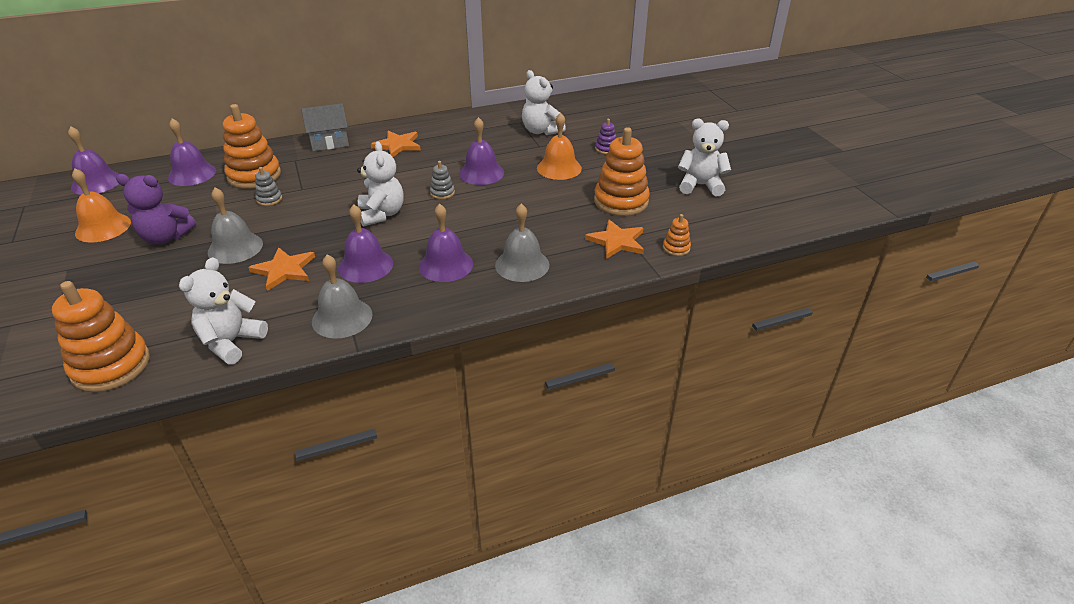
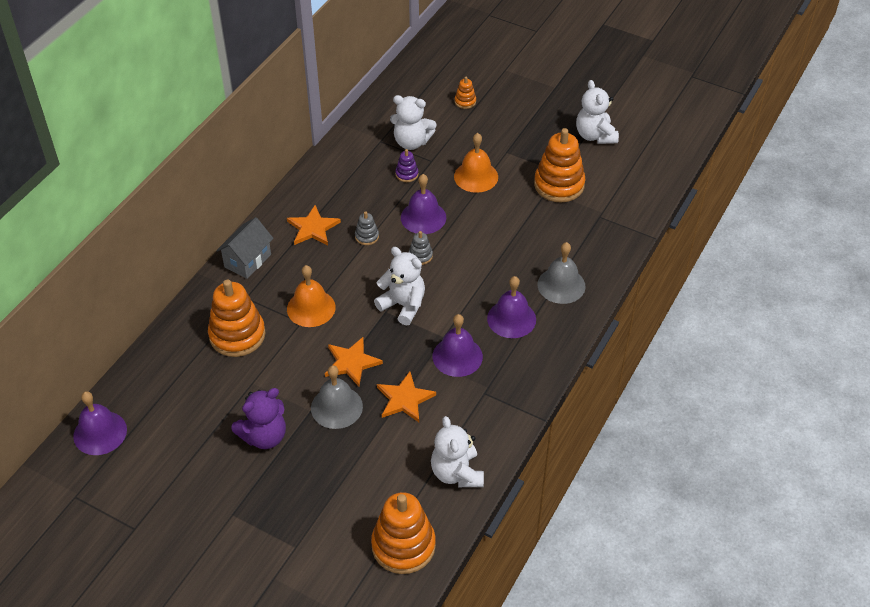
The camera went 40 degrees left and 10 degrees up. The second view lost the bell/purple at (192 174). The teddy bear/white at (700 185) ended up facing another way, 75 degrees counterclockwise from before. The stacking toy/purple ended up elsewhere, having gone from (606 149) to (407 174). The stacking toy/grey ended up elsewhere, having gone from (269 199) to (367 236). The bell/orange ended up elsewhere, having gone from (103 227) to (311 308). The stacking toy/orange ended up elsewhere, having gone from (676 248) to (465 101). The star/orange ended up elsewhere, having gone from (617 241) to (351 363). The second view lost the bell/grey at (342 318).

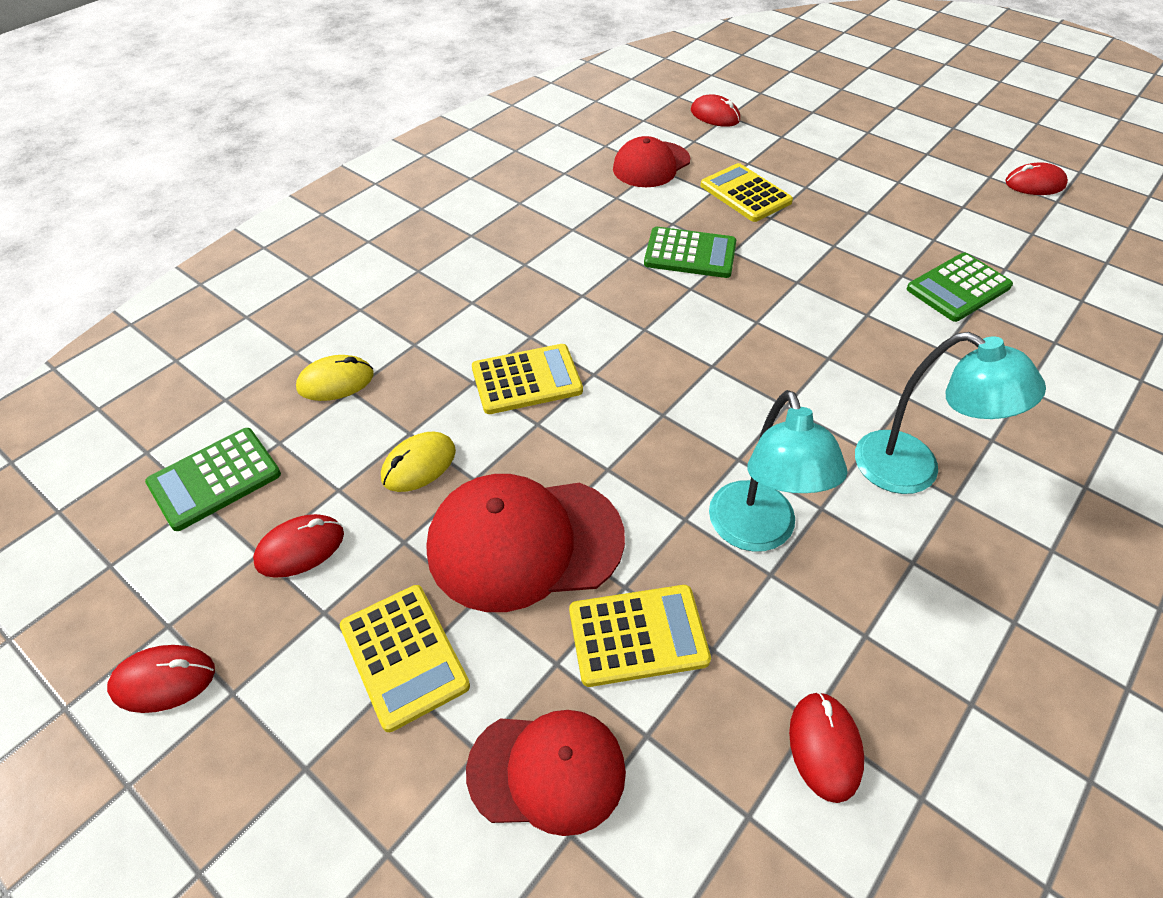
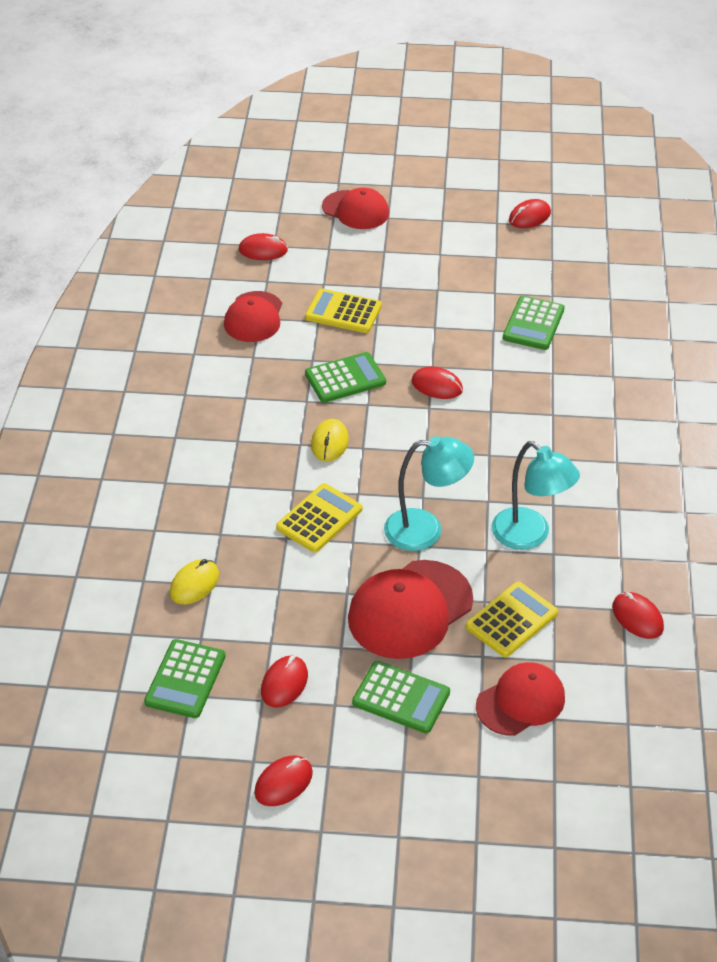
The camera went 35 degrees left and 5 degrees down. The lamp/turquoise ended up elsewhere, having gone from (913 470) to (426 530). The mouse/yellow ended up elsewhere, having gone from (418 464) to (329 443). What was the calculator/yellow at (404 656) turned into the calculator/green at (401 698). The second view gained the cap/red at (355 210). The second view gained the mouse/red at (437 386).

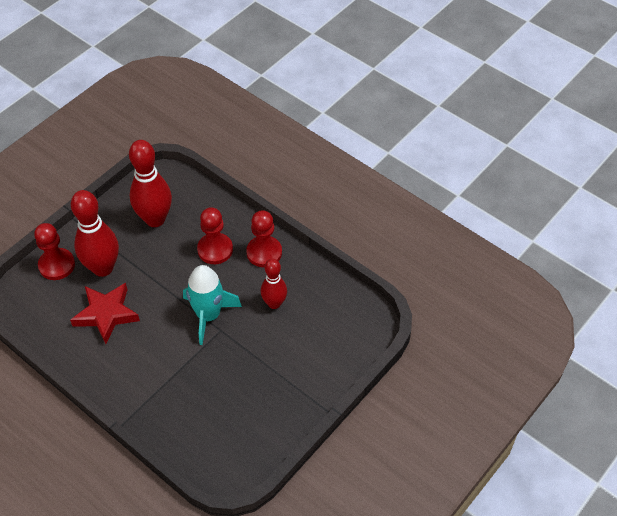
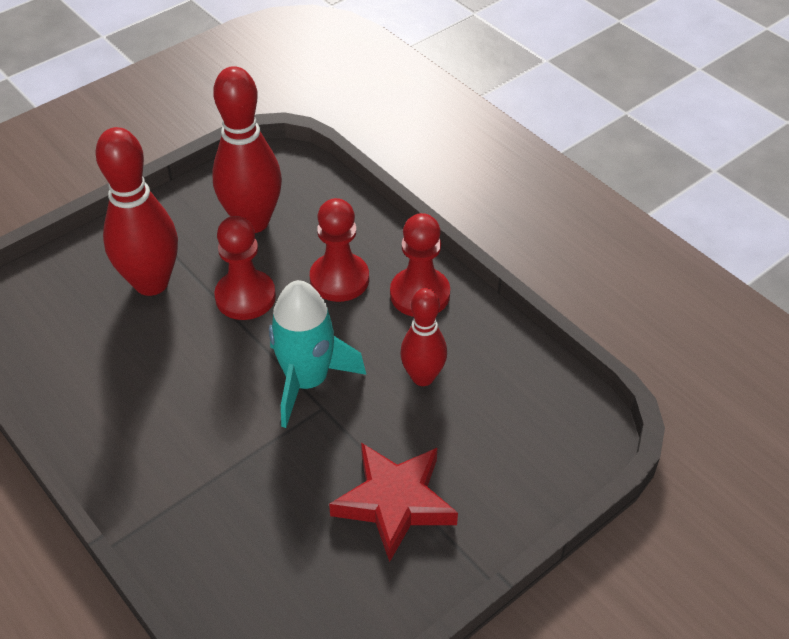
The camera went 10 degrees right and 5 degrees down. The pawn/red ended up elsewhere, having gone from (57 265) to (245 297). The star/red ended up elsewhere, having gone from (106 314) to (395 502).

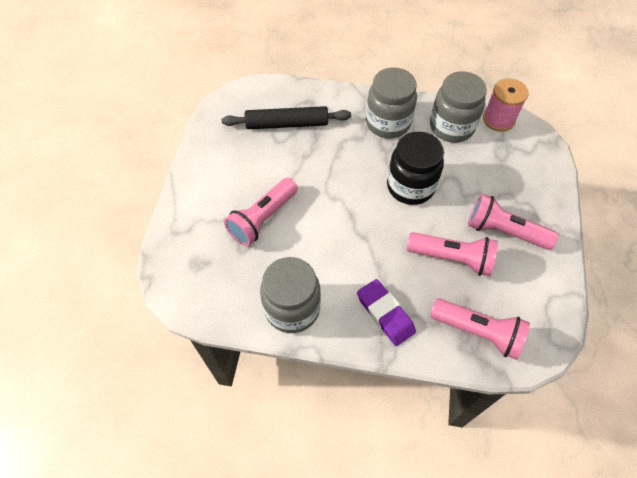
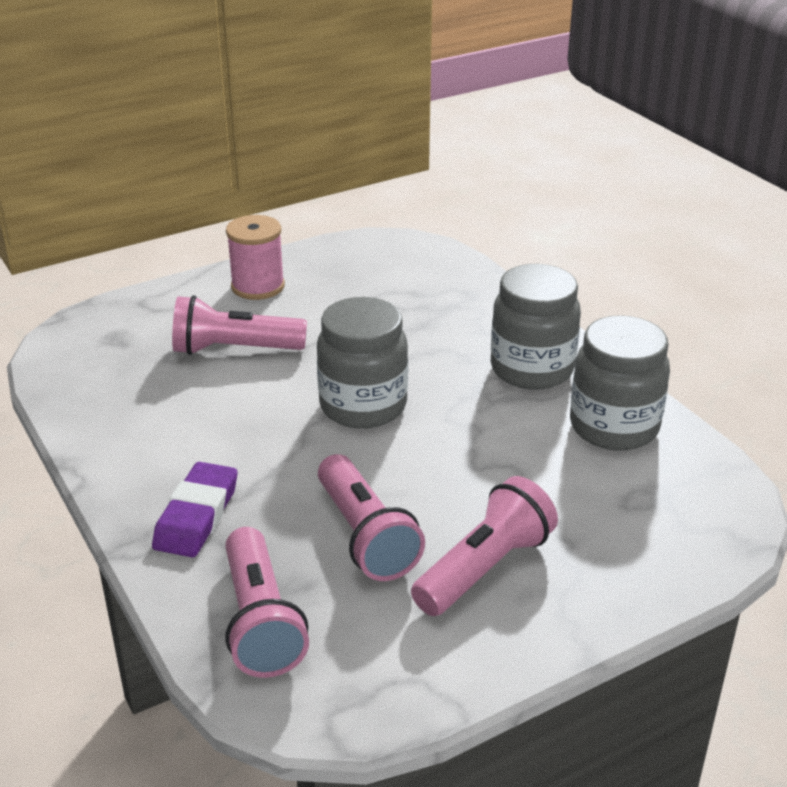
The camera went 50 degrees right and 25 degrees down. The spool/pink ended up elsewhere, having gone from (498 119) to (258 286). The second view lost the rolling pin/black at (287 124). The second view lost the jar/black at (410 186). The flashlight/pink at (504 231) ended up facing another way, 60 degrees clockwise from before. The jar/grey ended up elsewhere, having gone from (292 308) to (363 406).

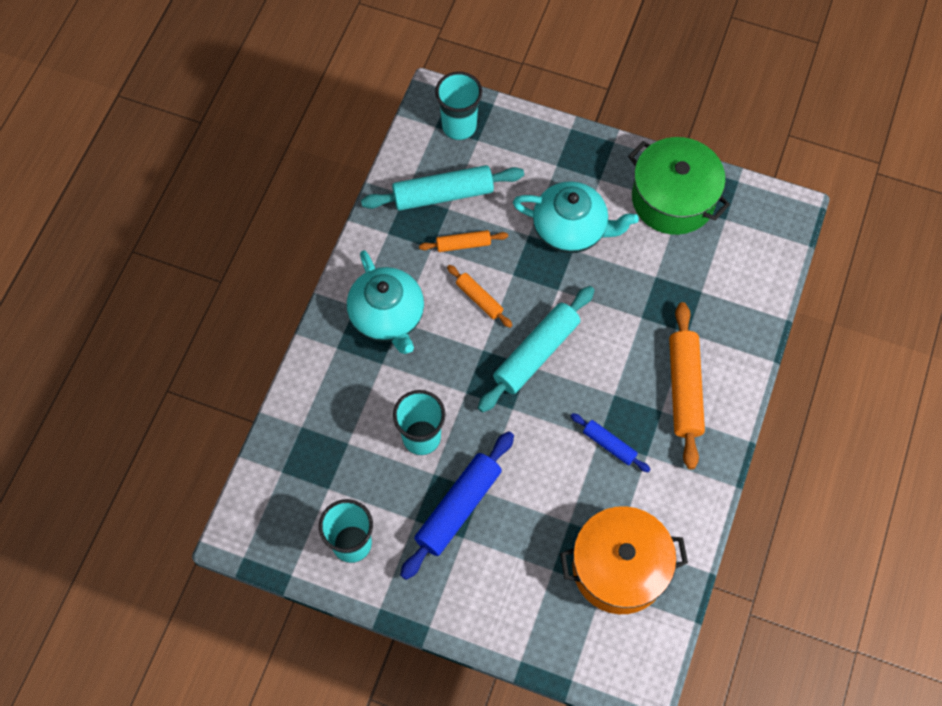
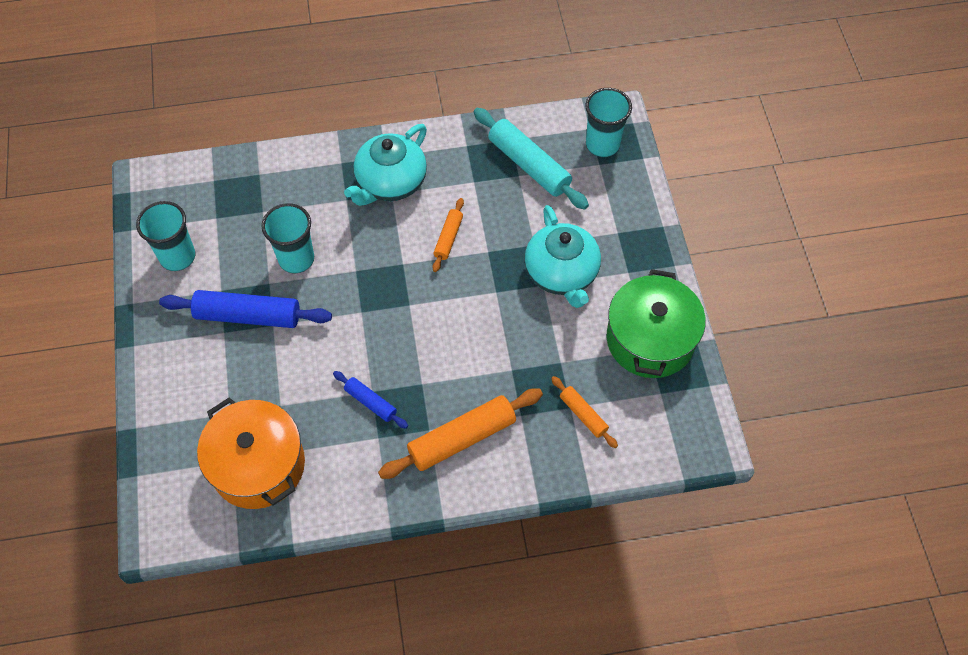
The camera went 60 degrees right and 5 degrees down. The rolling pin/orange ended up elsewhere, having gone from (463 244) to (583 414). The second view lost the rolling pin/turquoise at (536 353). The rolling pin/blue at (609 445) ended up facing another way, 60 degrees counterclockwise from before.

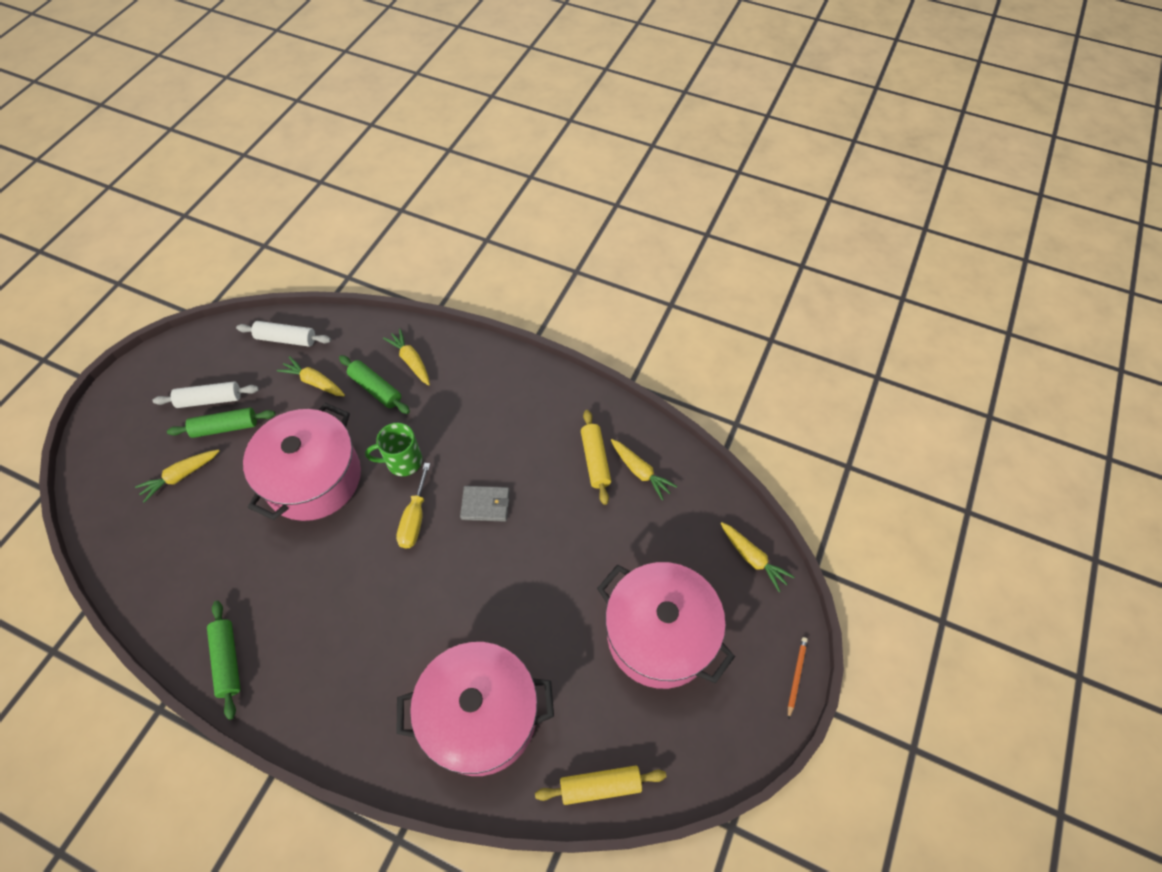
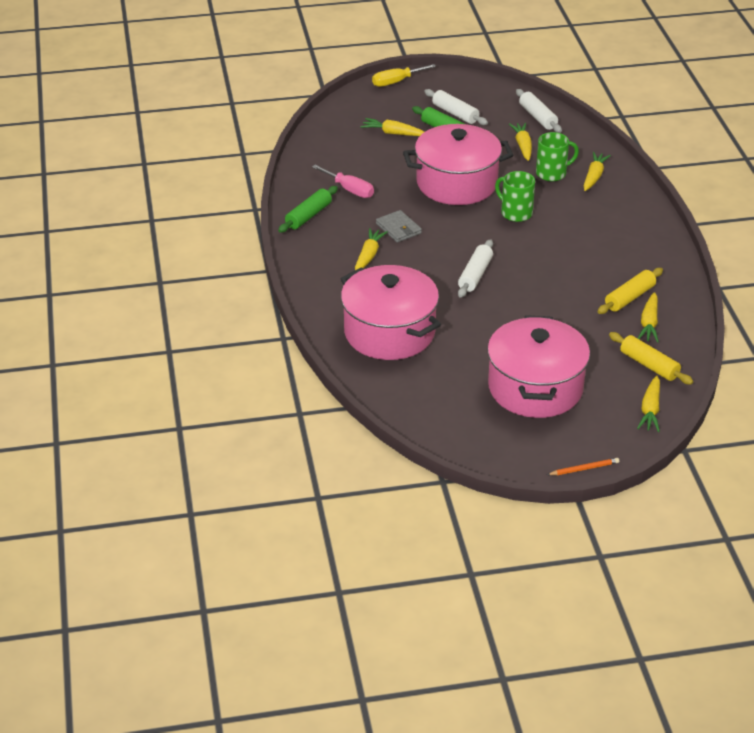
The camera went 55 degrees right and 20 degrees down. Where the rolling pin/green stood at (375 389), the mug/green came to stand at (552 173). The screwdriver/yellow ended up elsewhere, having gone from (415 519) to (396 82). The wallet/grey ended up elsewhere, having gone from (485 505) to (398 228). The rolling pin/yellow ended up elsewhere, having gone from (600 786) to (649 365). The second view gained the screwdriver/pink at (349 190). The second view gained the carrot/yellow at (369 255). The second view gained the rolling pin/white at (475 275).

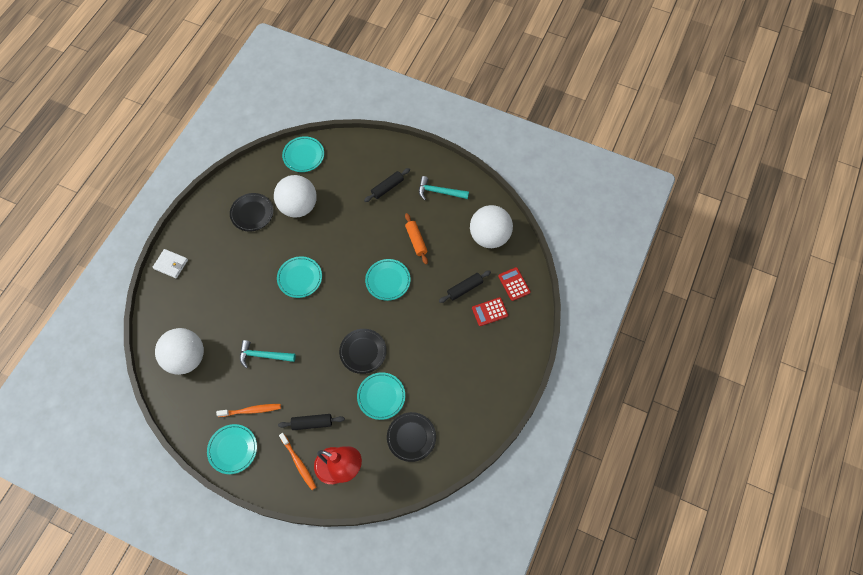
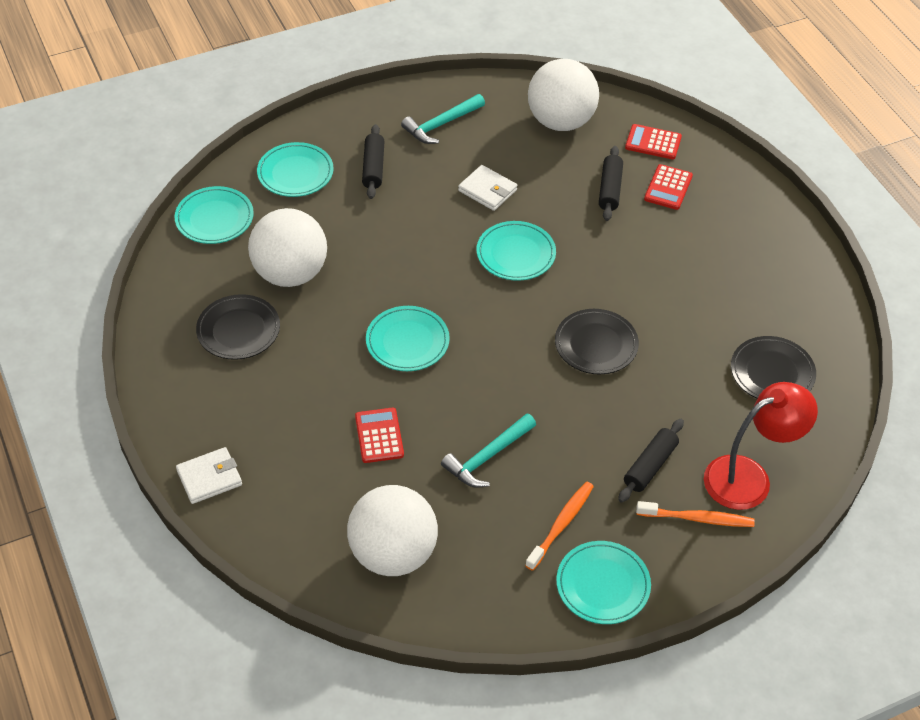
The camera went 50 degrees left and 15 degrees down. Where the rolling pin/orange stood at (416 241), the wallet/white came to stand at (487 190). The plate/turquoise ended up elsewhere, having gone from (381 396) to (295 173). The second view gained the calculator/red at (379 436).

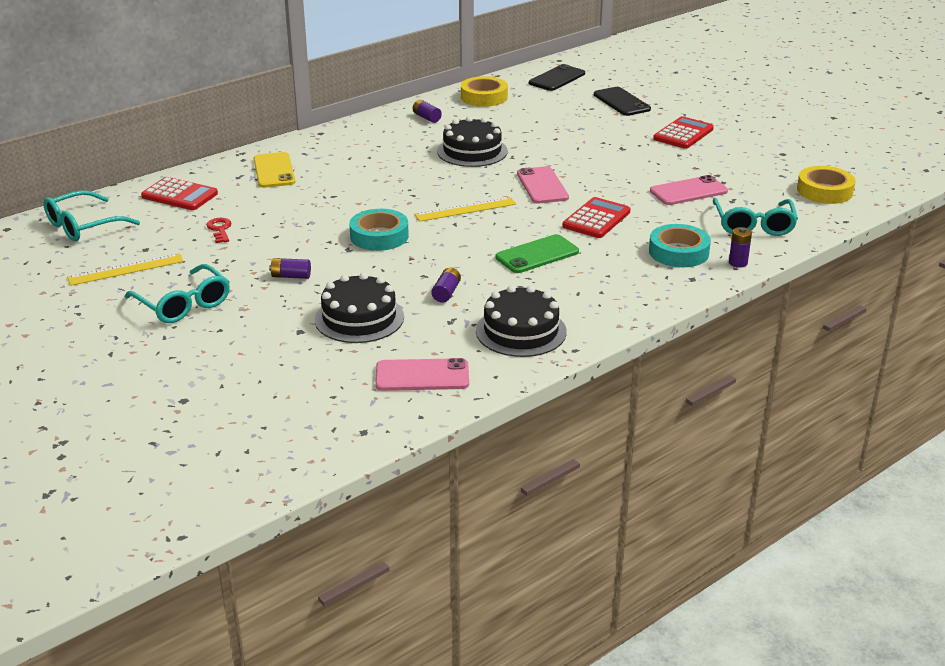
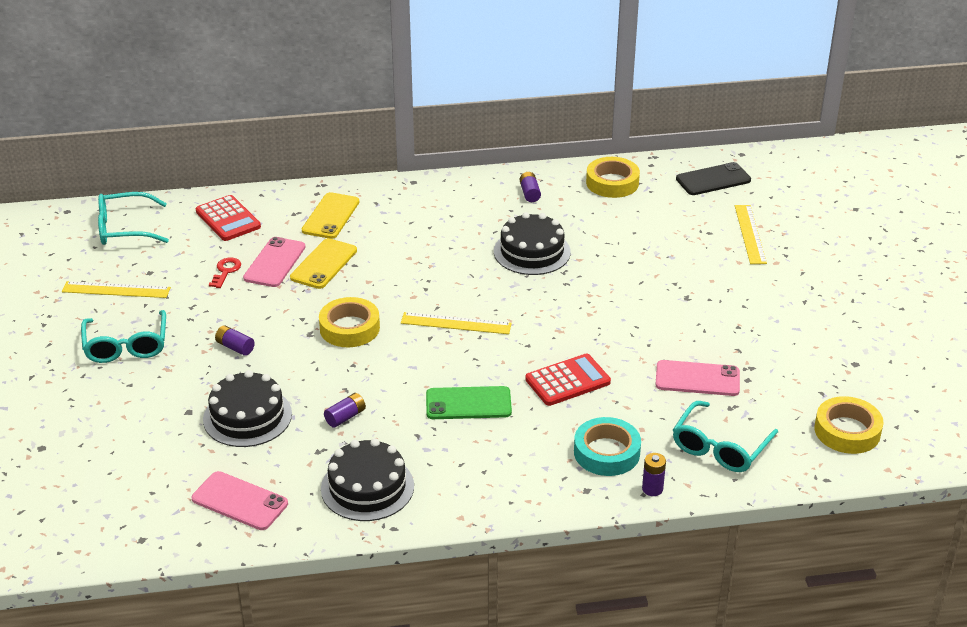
The camera went 30 degrees right and 5 degrees up. Where the phone/black stood at (621 102), the ruler/yellow came to stand at (750 234). The second view lost the calculator/red at (683 134). The phone/pink ended up elsewhere, having gone from (542 186) to (275 262). What was the tape/turquoise at (379 236) turned into the tape/yellow at (349 328). The second view gained the phone/yellow at (323 264).

